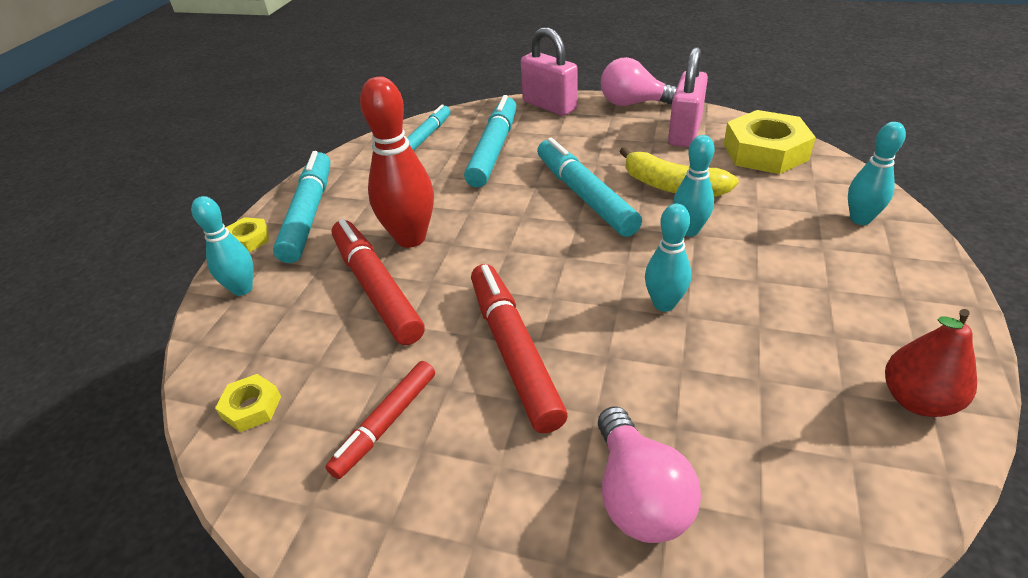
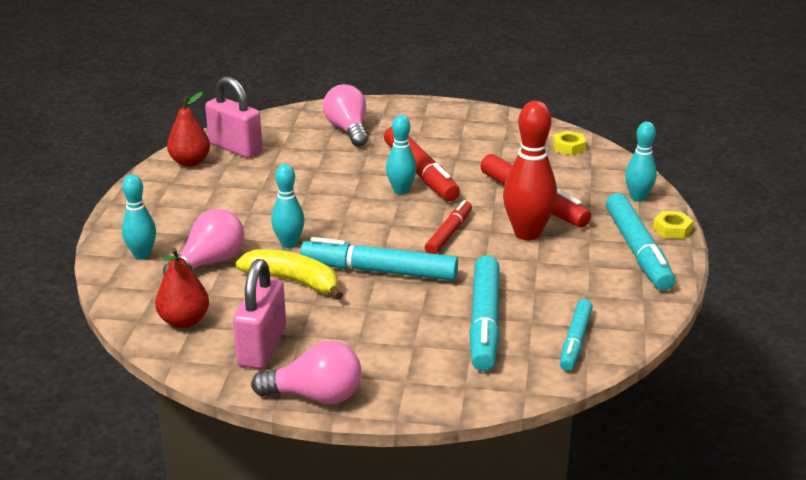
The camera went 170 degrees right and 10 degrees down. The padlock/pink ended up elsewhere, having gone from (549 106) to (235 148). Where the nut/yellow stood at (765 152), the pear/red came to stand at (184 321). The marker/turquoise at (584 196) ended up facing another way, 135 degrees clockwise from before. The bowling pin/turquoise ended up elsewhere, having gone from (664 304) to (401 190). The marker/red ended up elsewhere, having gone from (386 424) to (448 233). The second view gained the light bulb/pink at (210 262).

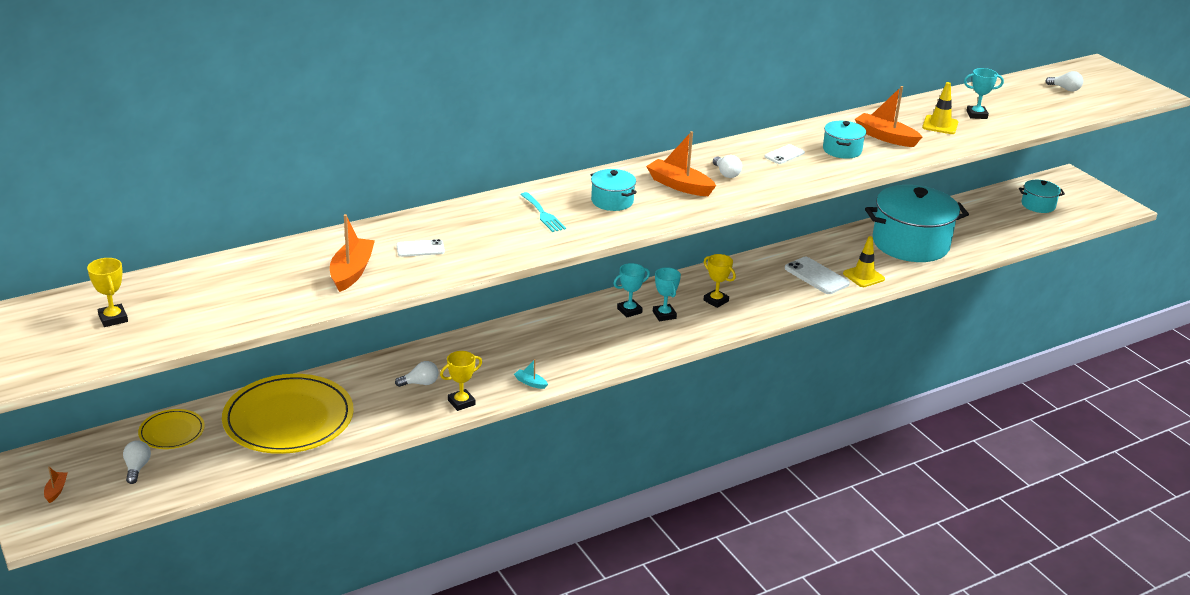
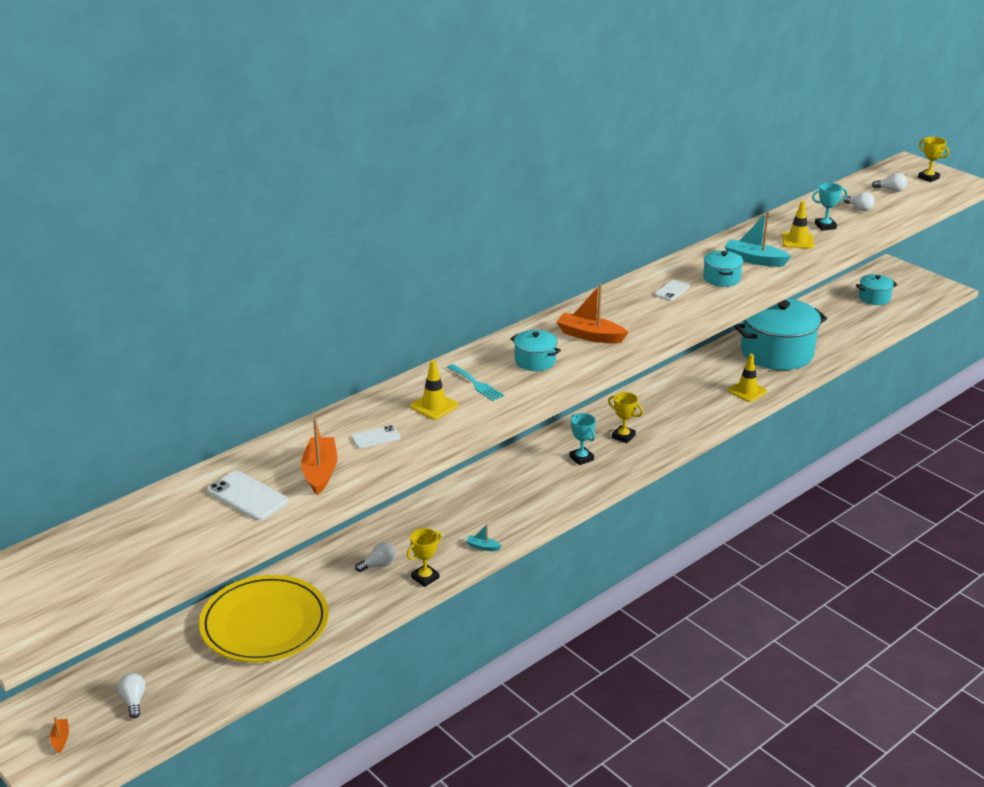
The camera went 10 degrees left and 0 degrees up. What was the boat/orange at (885 137) turned into the boat/turquoise at (754 260). The light bulb/white ended up elsewhere, having gone from (726 174) to (859 208). The phone/white ended up elsewhere, having gone from (816 276) to (247 496). The trophy/yellow ended up elsewhere, having gone from (113 318) to (928 178). The second view lost the trophy/turquoise at (629 311). The second view lost the plate/yellow at (172 432). The second view gained the traffic cone/yellow at (434 406).

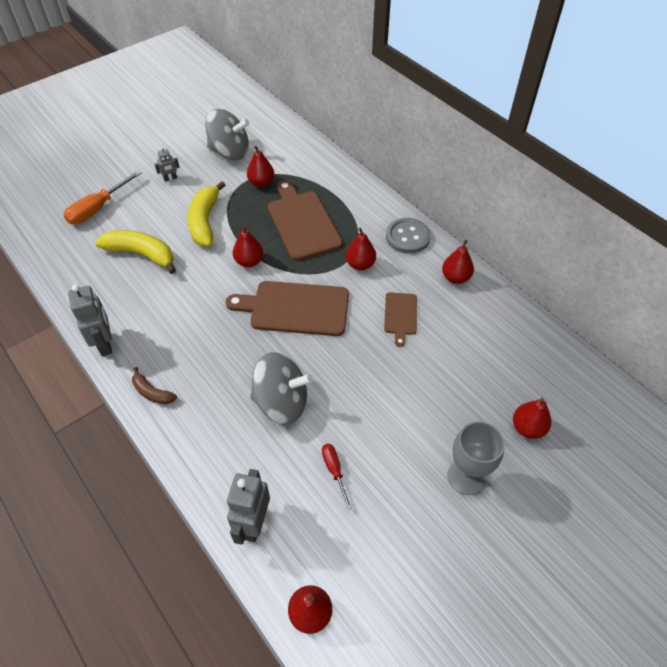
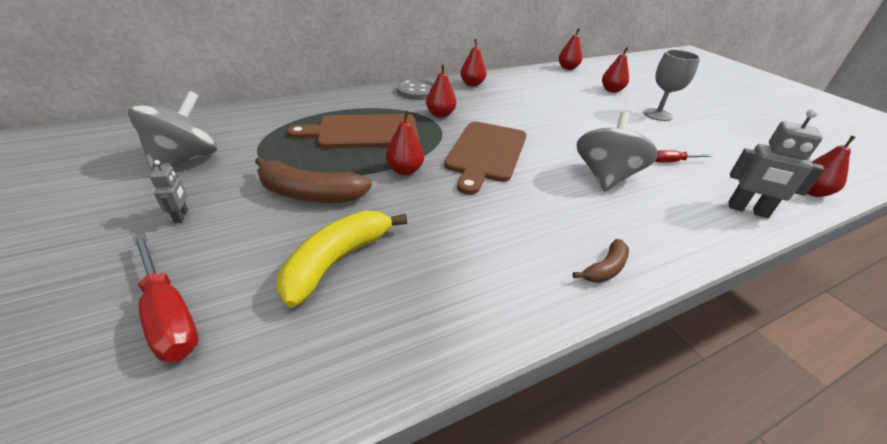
The camera went 80 degrees left and 15 degrees down. The pear/red ended up elsewhere, having gone from (261 183) to (567 68). What was the screwdriver/orange at (98 208) turned into the screwdriver/red at (168 314). What was the banana/yellow at (205 221) turned into the banana/brown at (310 194). The second view lost the robot/grey at (105 343). The second view lost the cutting board/brown at (400 315).

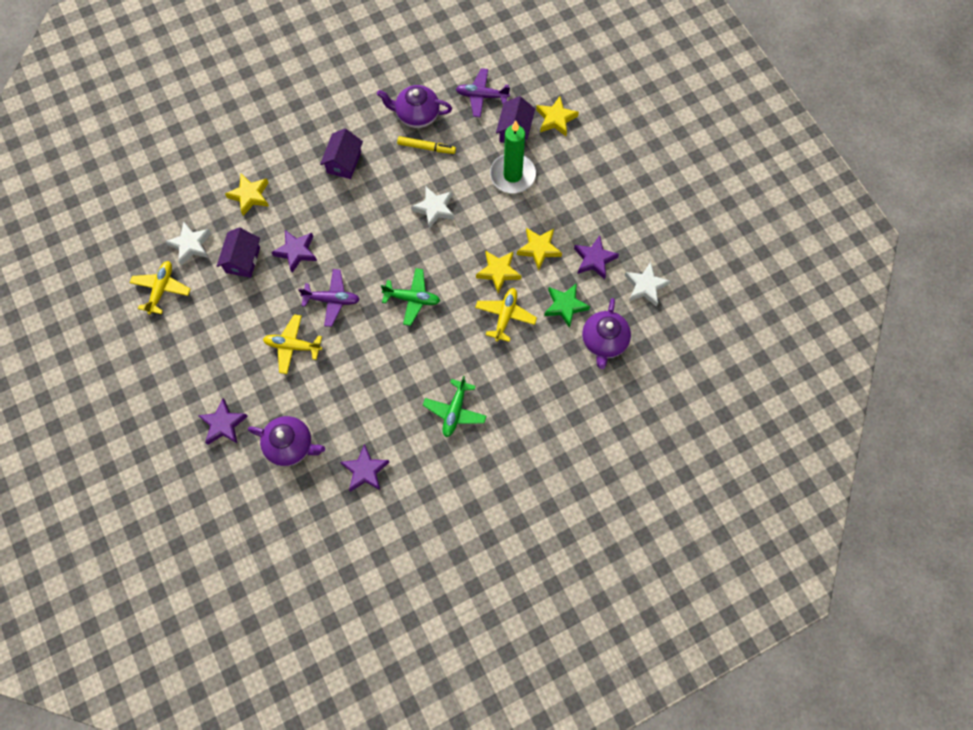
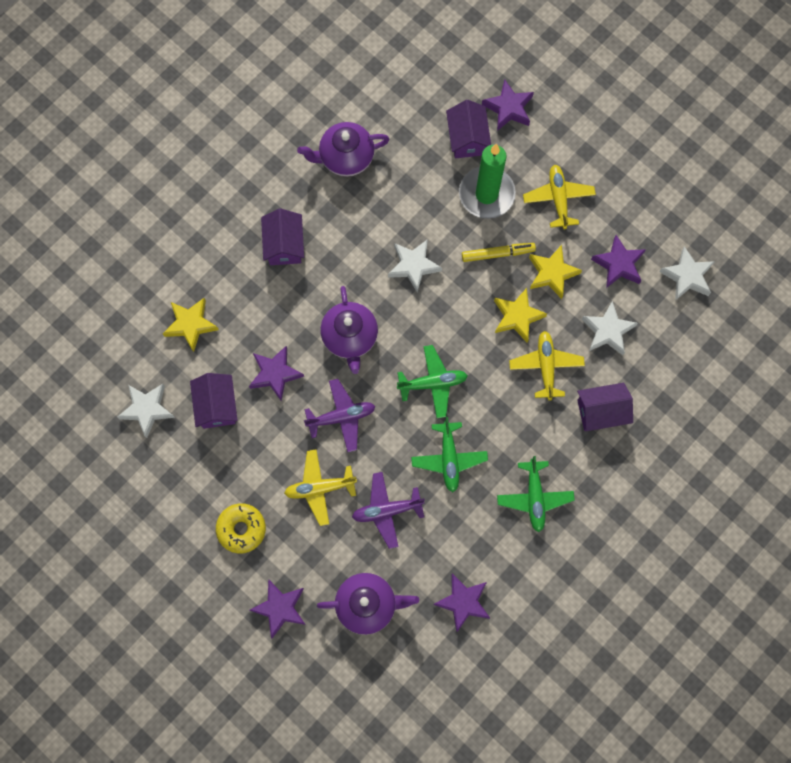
The camera went 20 degrees left and 5 degrees up. The plane/purple ended up elsewhere, having gone from (482 96) to (387 510). What was the star/yellow at (556 119) turned into the star/purple at (508 108). The marker/yellow ended up elsewhere, having gone from (426 148) to (497 254). The plane/yellow ended up elsewhere, having gone from (161 289) to (558 199). What was the star/green at (565 306) turned into the star/white at (608 331). The teapot/purple ended up elsewhere, having gone from (604 342) to (350 337). The second view gained the house/purple at (601 411). The second view gained the plane/green at (449 458). The second view gained the donut/yellow at (241 529).

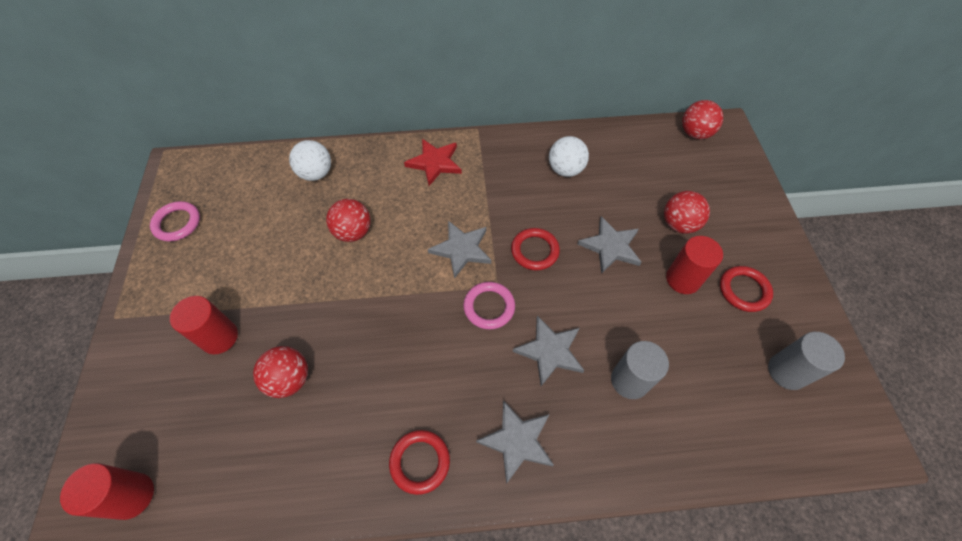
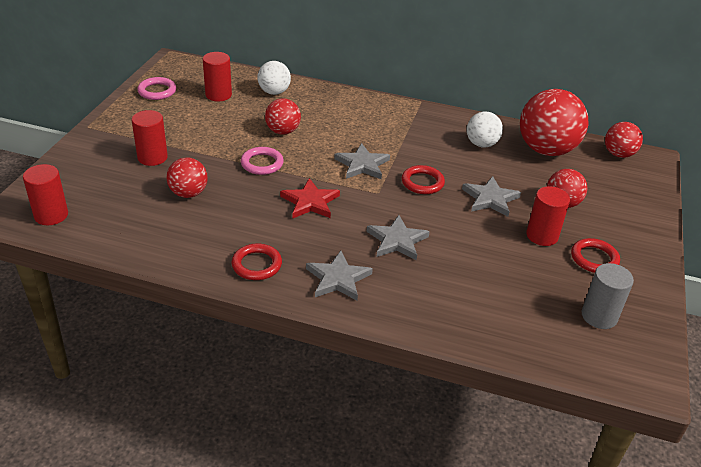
The camera went 20 degrees right and 20 degrees down. The star/red ended up elsewhere, having gone from (434 163) to (310 202). The ring/pink ended up elsewhere, having gone from (489 307) to (262 163). The second view lost the cylinder/grey at (630 380). The second view gained the cylinder/red at (218 95). The second view gained the ball/red at (546 150).

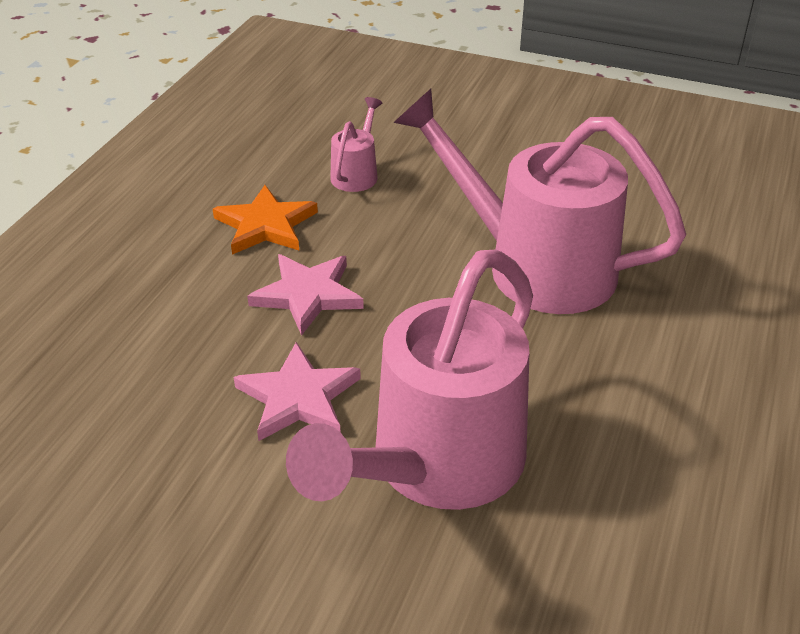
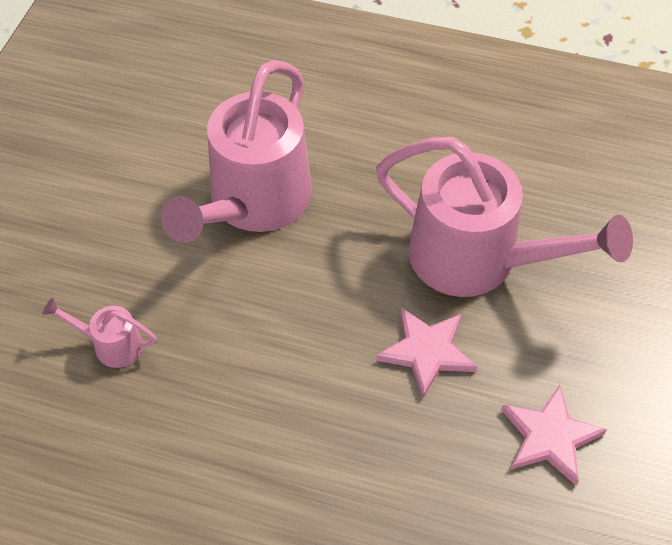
The camera went 95 degrees left and 15 degrees up. The second view lost the star/orange at (265 225). The star/pink ended up elsewhere, having gone from (308 295) to (549 437).

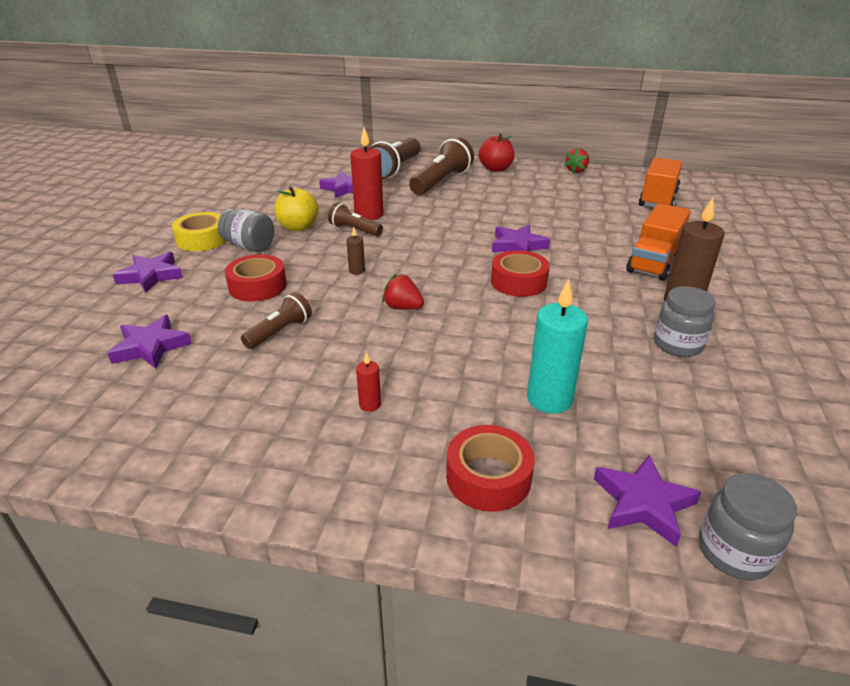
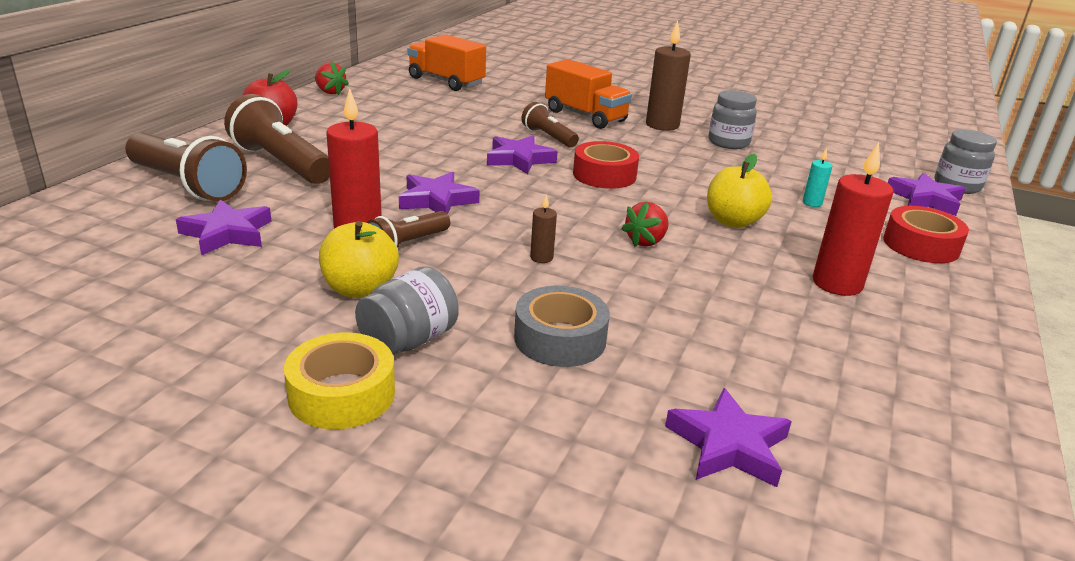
The camera went 80 degrees left and 5 degrees down. The star/purple ended up elsewhere, having gone from (151 276) to (437 200). What was the tape/red at (257 286) turned into the tape/grey at (560 339). The size of the candle/turquoise at (549 399) changed by a factor of 0.47. The flashlight/brown ended up elsewhere, having gone from (280 332) to (548 137). The size of the candle/red at (370 405) changed by a factor of 2.11. The second view gained the apple/yellow at (733 221).

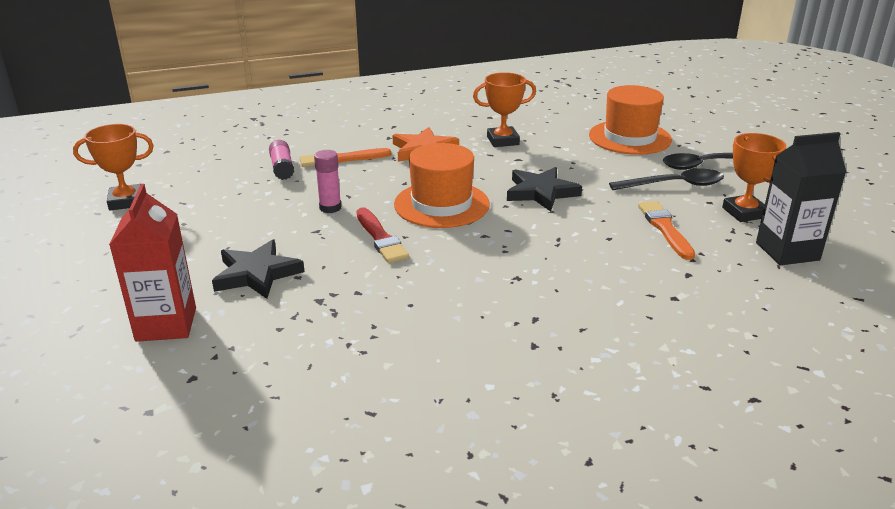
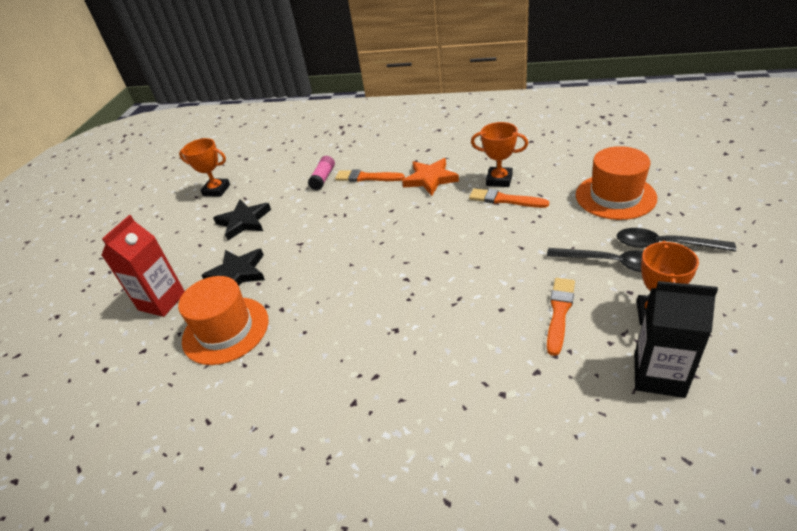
The camera went 35 degrees right and 10 degrees up. The hat/orange ended up elsewhere, having gone from (441 204) to (225 330). The second view lost the glue stick/pink at (330 208). The star/black ended up elsewhere, having gone from (541 192) to (244 222). The second view lost the brush/red at (380 238). The second view gained the brush/orange at (505 200).

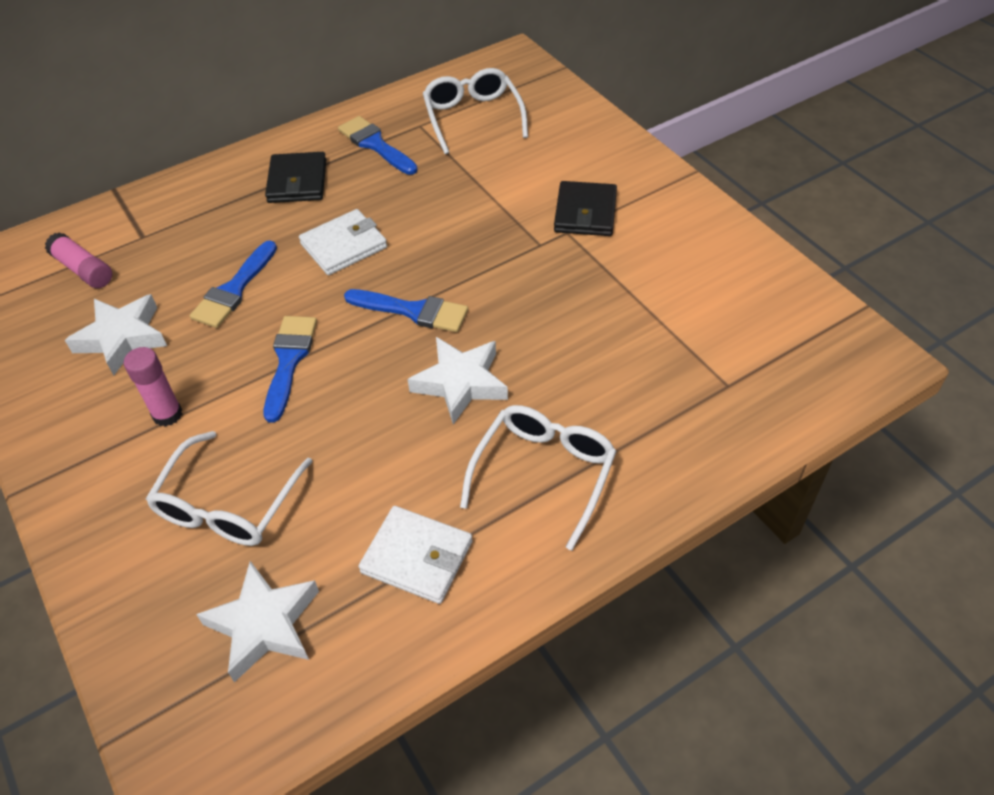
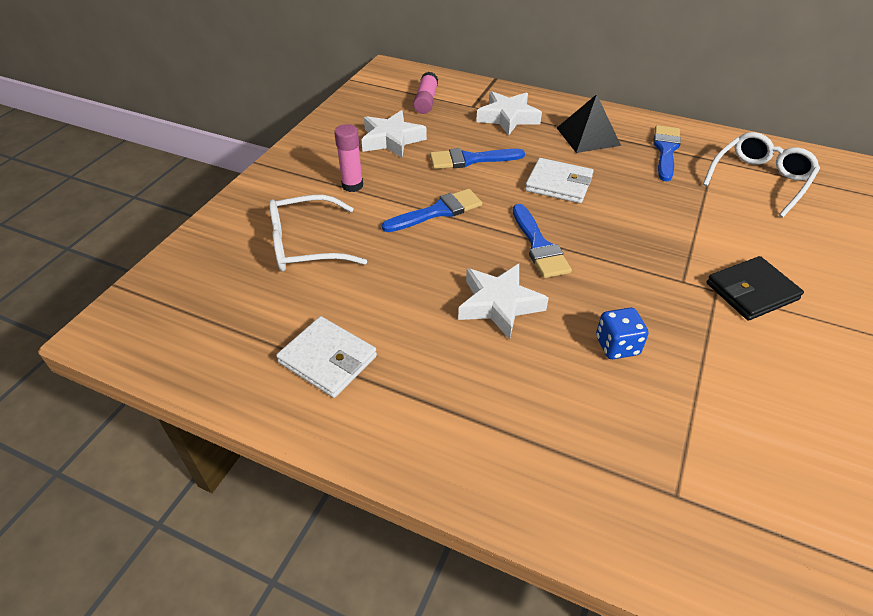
The camera went 55 degrees right and 5 degrees down. Where the wallet/black stood at (297 181), the pyramid/black came to stand at (588 136). The second view lost the glasses/white at (544 473). The wallet/white at (417 557) ended up facing another way, 45 degrees counterclockwise from before. The star/white ended up elsewhere, having gone from (264 624) to (508 117). The second view gained the dice/blue at (617 346).

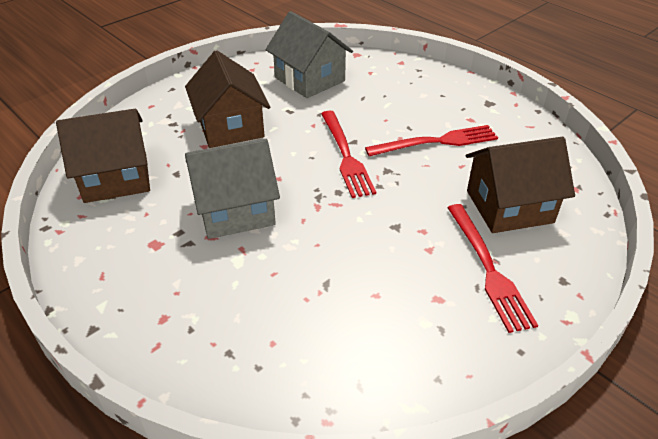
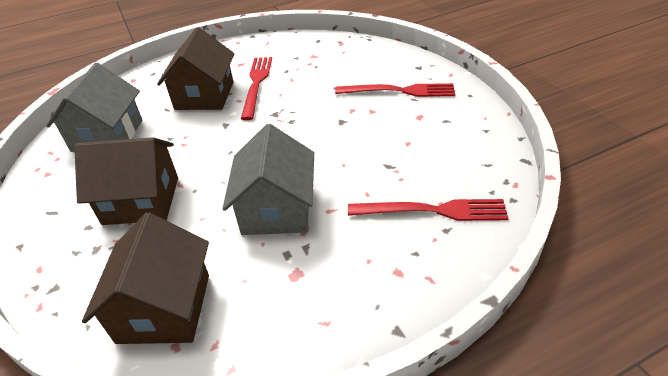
The camera went 70 degrees left and 0 degrees up. The house/grey at (310 79) ended up facing another way, 60 degrees counterclockwise from before. The fork/red ended up elsewhere, having gone from (345 156) to (433 211). The house/brown ended up elsewhere, having gone from (509 206) to (204 95).

